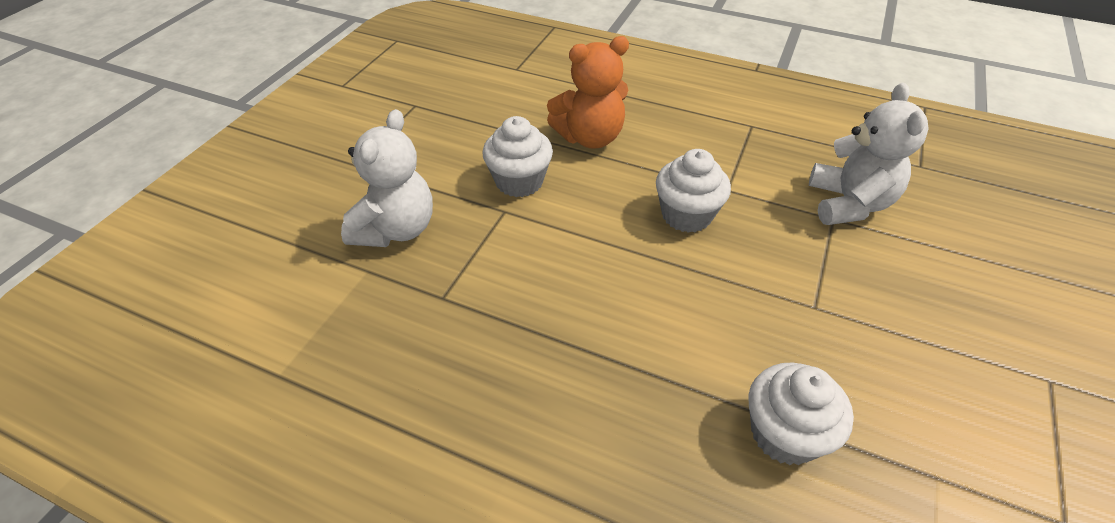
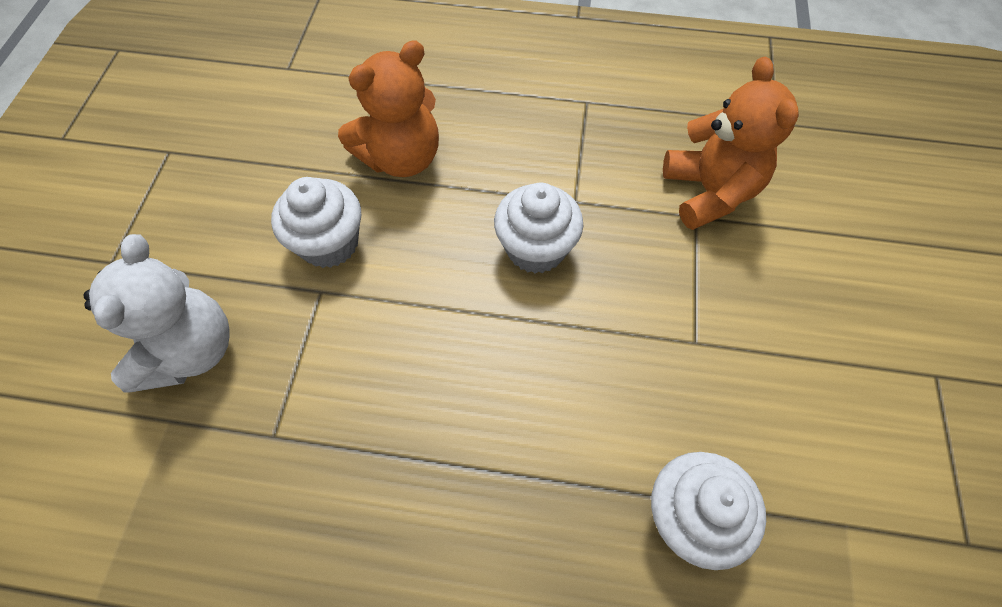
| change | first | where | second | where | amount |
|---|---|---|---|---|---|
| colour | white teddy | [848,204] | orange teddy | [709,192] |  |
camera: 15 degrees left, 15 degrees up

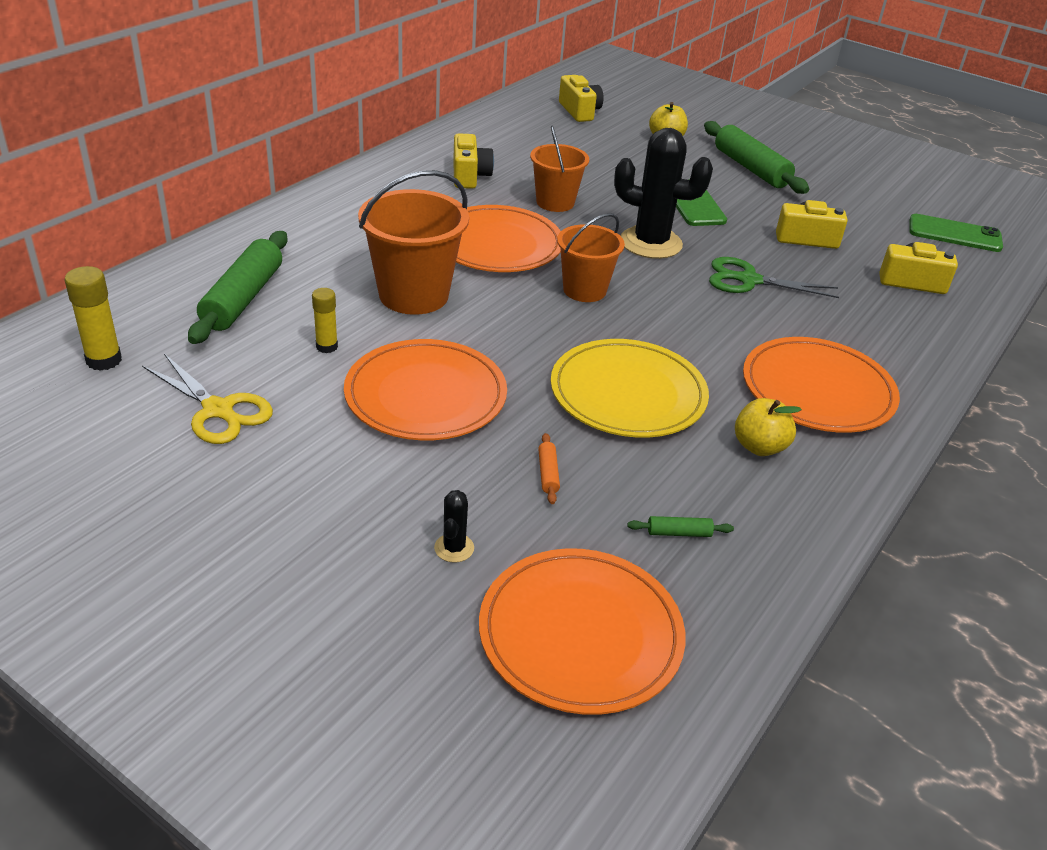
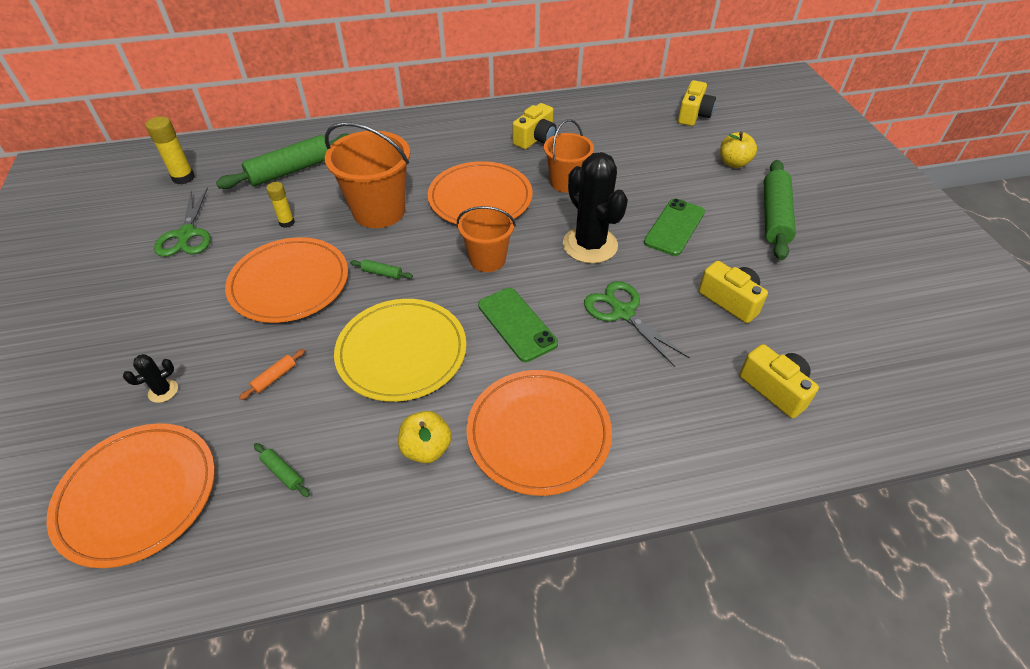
| change | first | where | second | where | amount |
|---|---|---|---|---|---|
| appeared |  |  | green dough roller | [382,273] |  |
| relocated | green mobile phone | [954,234] |  | [516,324] |  |
| colour | golden scissors | [219,411] | green scissors | [186,235] |  |
camera: 45 degrees right, 10 degrees up

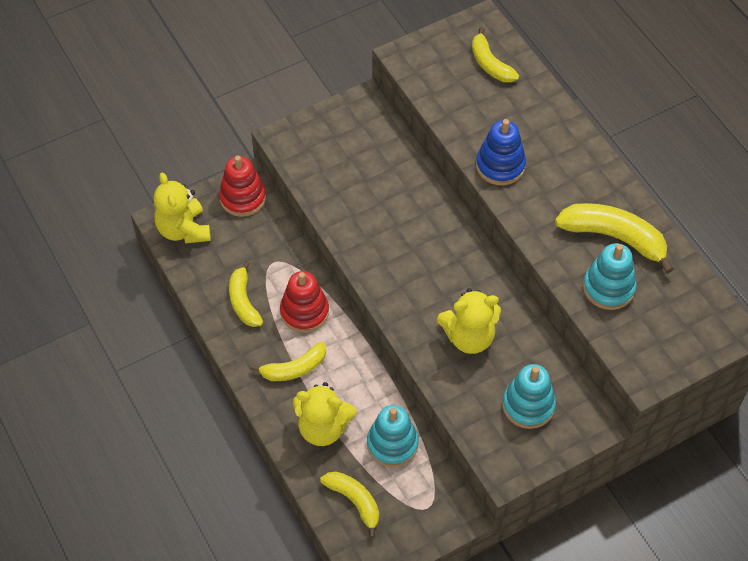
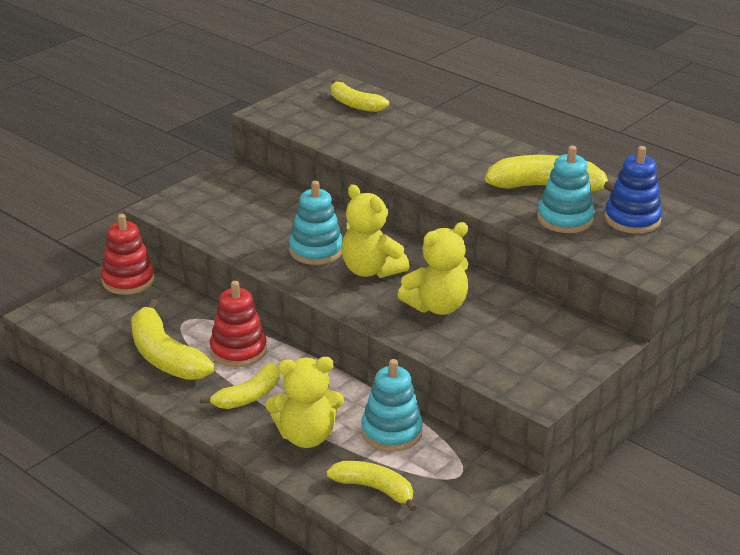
| change | first | where | second | where | amount |
|---|---|---|---|---|---|
| relocated | golden teddy | [184,230] |  | [371,270] |  |
| relocated | blue stacking rings | [500,166] |  | [632,219] |  |
| relocated | aqua stacking rings | [528,405] |  | [316,250] |  |
| size | golden banana fruit | [243,301] |  | [165,356] | x1.56 |
camera: 20 degrees left, 25 degrees down

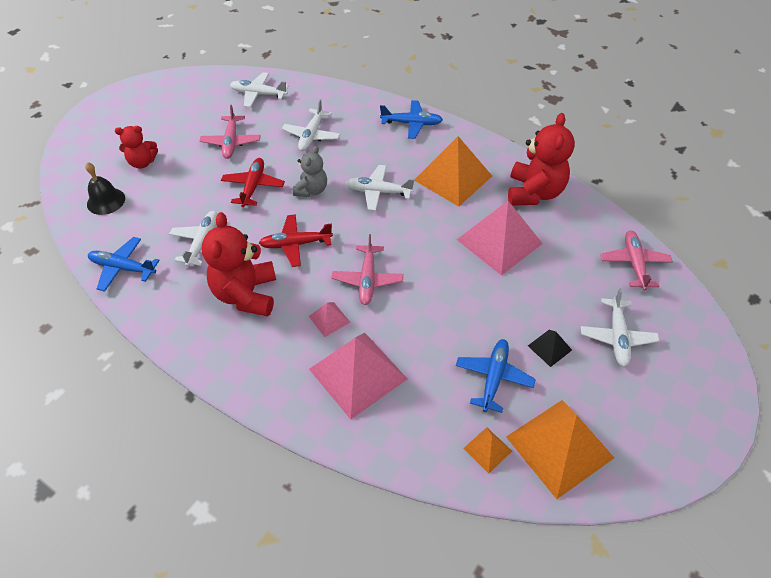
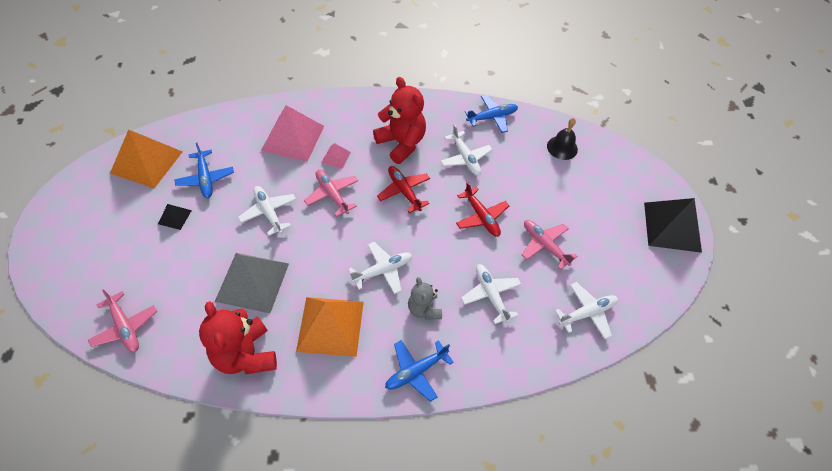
| change | first | where | second | where | amount |
|---|---|---|---|---|---|
| missing | scarlet teddy | [142,162] |  |  |  |
| missing | orange pyramid | [487,449] |  |  |  |
| appeared |  |  | ebony pyramid | [672,226] |  |
| relocated | gray teddy | [311,190] |  | [424,309] |  |
| relocated | white toy plane | [617,337] |  | [269,212] |  |
| colour | rose-pink pyramid | [499,241] | gray pyramid | [252,282] |  |
| spun | scarlet toy plane | [295,244] |  | [404,191] | 75 degrees counterclockwise |
camera: 140 degrees right, 5 degrees up

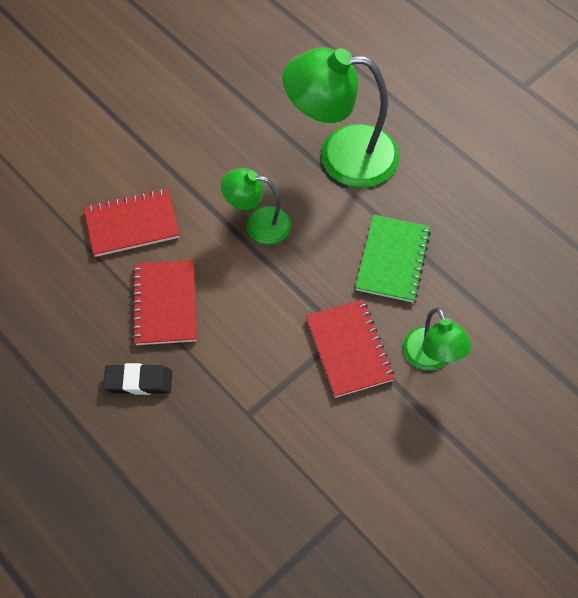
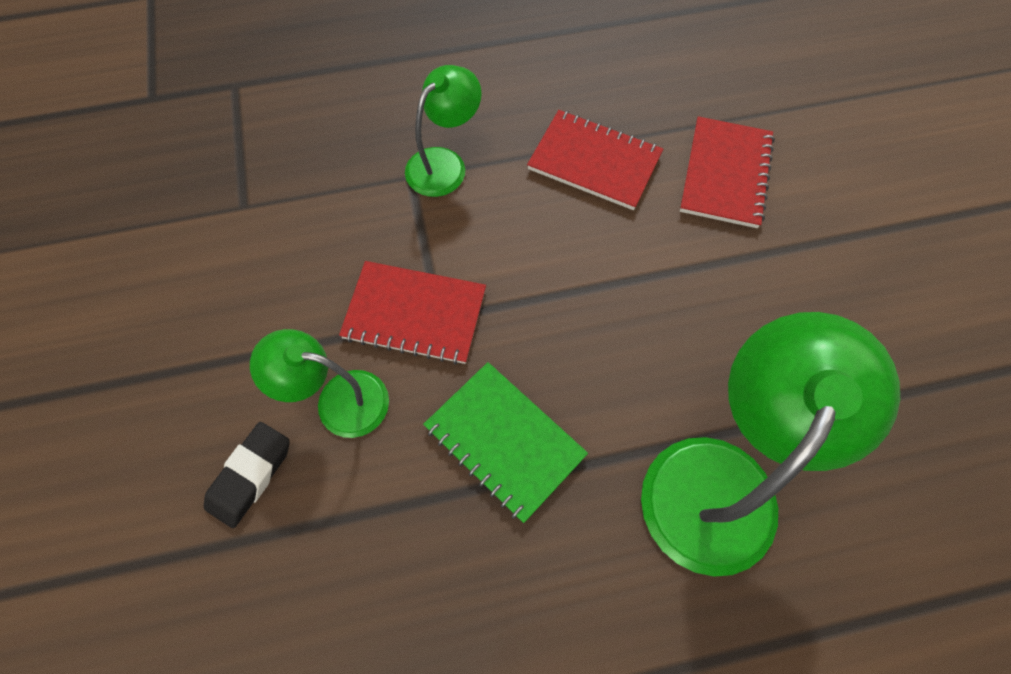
| change | first | where | second | where | amount |
|---|---|---|---|---|---|
| relocated | ebony gum eraser | [138,381] |  | [250,475] |  |
| relocated | green reading lamp | [258,224] |  | [444,163] |  |
camera: 120 degrees right, 5 degrees up

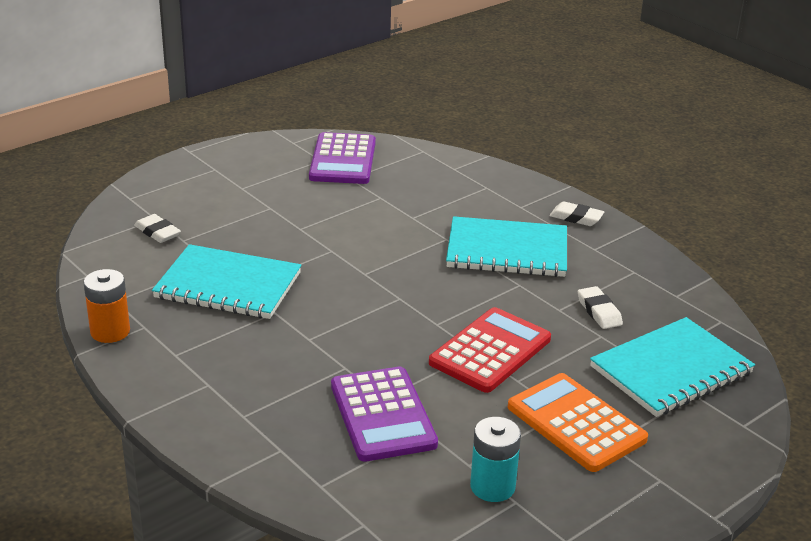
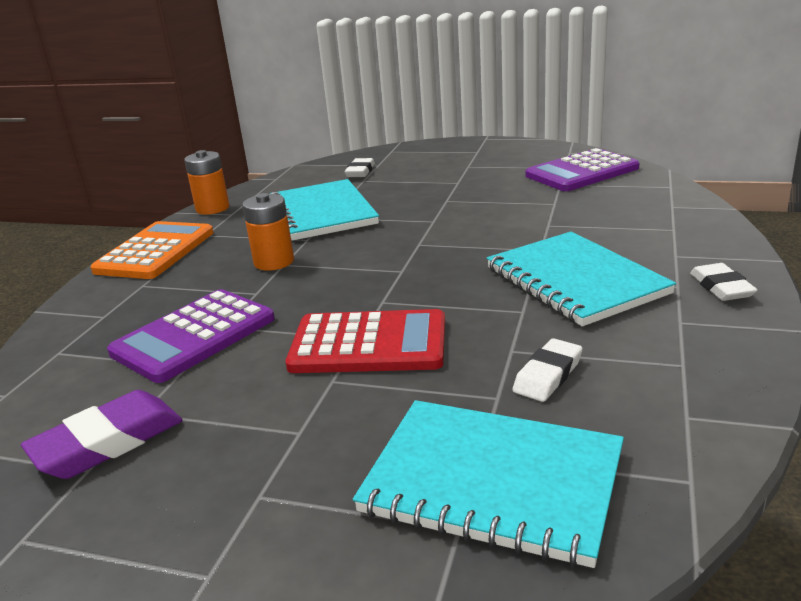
| change | first | where | second | where | amount |
|---|---|---|---|---|---|
| appeared |  |  | orange AA battery | [274,262] |  |
| relocated | orange calculator | [576,423] |  | [155,251] |  |
| exchanged | aqua AA battery | [492,487] | royal purple gum eraser | [108,442] |  |
camera: 60 degrees right, 5 degrees down

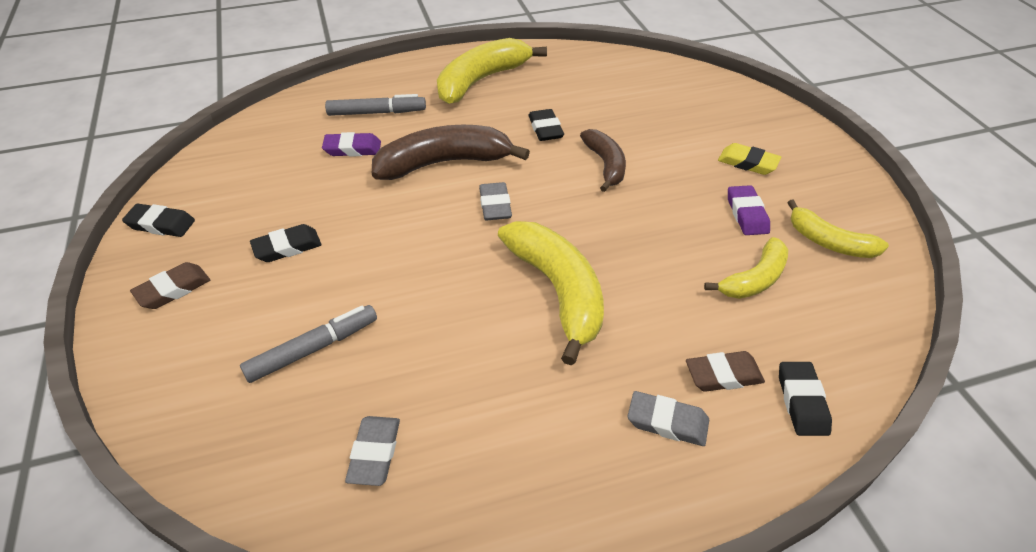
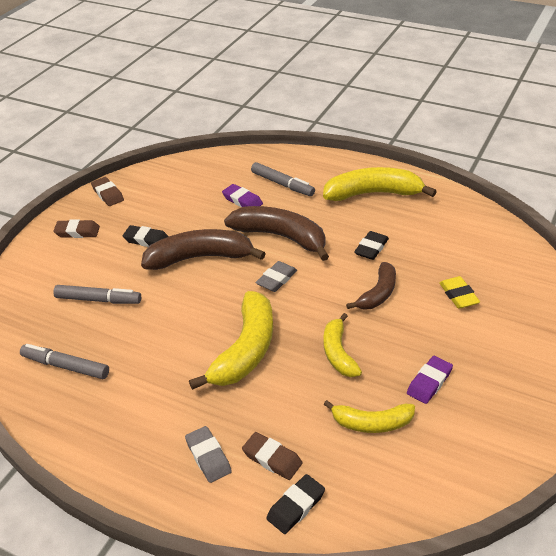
| change | first | where | second | where | amount |
|---|---|---|---|---|---|
| appeared |  |  | russet banana fruit | [200,258] |  |
| relocated | golden gum eraser | [747,163] |  | [458,295] |  |
| relocated | golden banana fruit | [829,242] |  | [338,353] |  |
| exchanged | gray gum eraser | [374,453] | gray marker | [66,366] |  |
| colour | ebony gum eraser | [161,224] | russet gum eraser | [108,194] |  |
camera: 45 degrees right, 5 degrees down

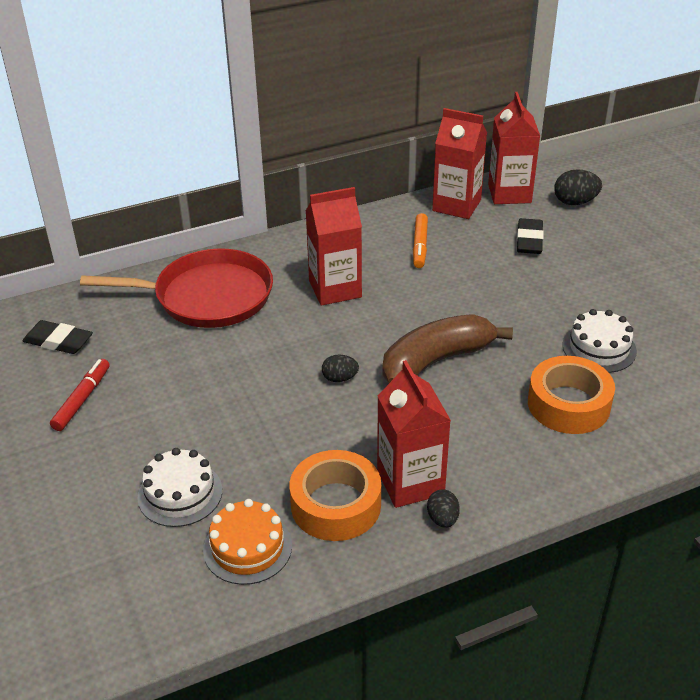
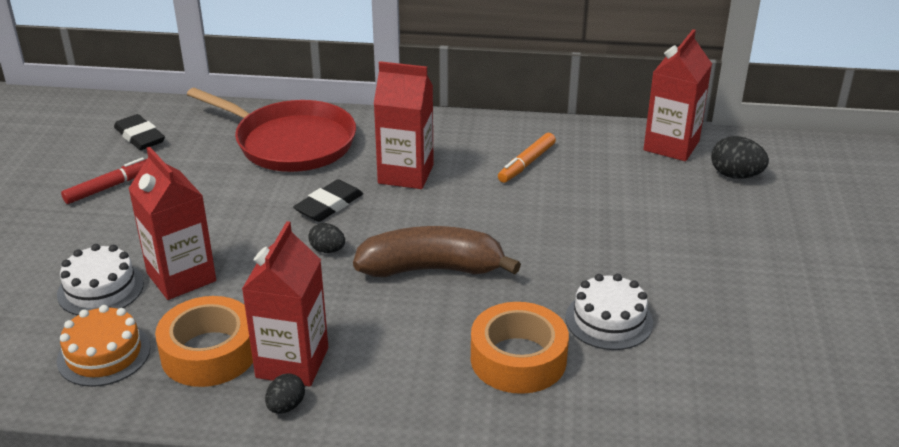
| change | first | where | second | where | amount |
|---|---|---|---|---|---|
| relocated | scarlet carton | [456,205] |  | [181,277] |  |
| relocated | ebony gum eraser | [529,240] |  | [329,205] |  |
camera: 30 degrees right, 5 degrees down

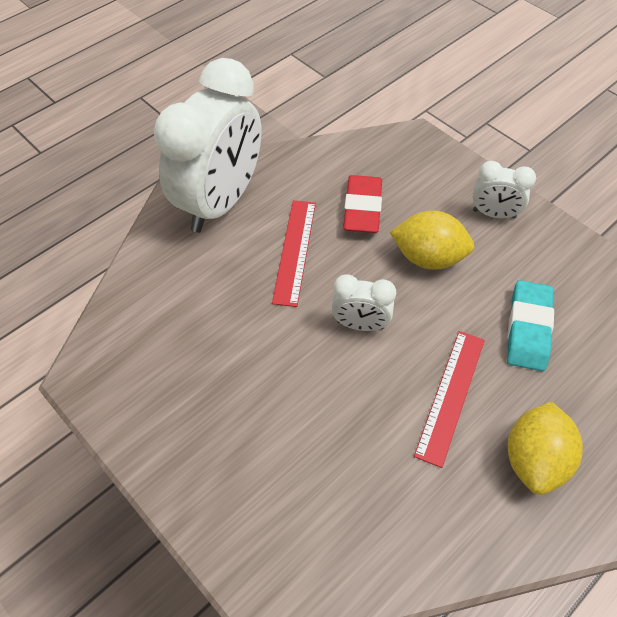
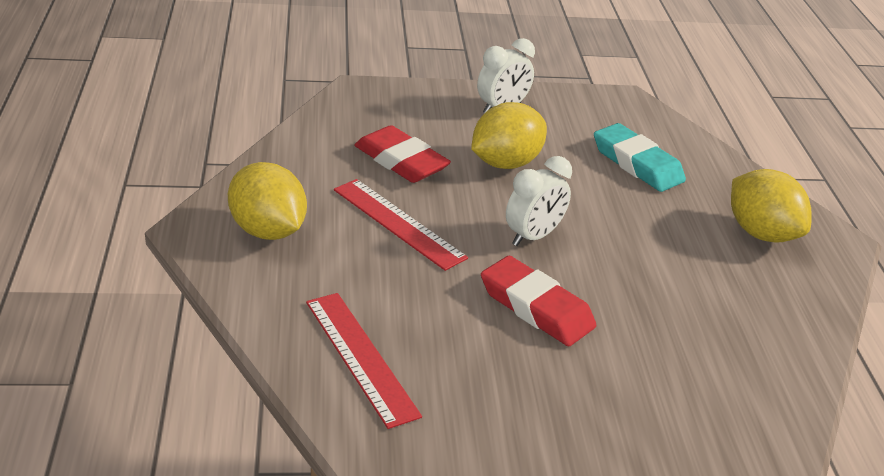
| change | first | where | second | where | amount |
|---|---|---|---|---|---|
| appeared |  |  | scarlet gum eraser | [536,307] |  |
| relocated | scarlet ruler | [450,395] |  | [360,357] |  |
| exchanged | white clock | [220,203] | golden lemon | [267,231] |  |
camera: 55 degrees left, 20 degrees down

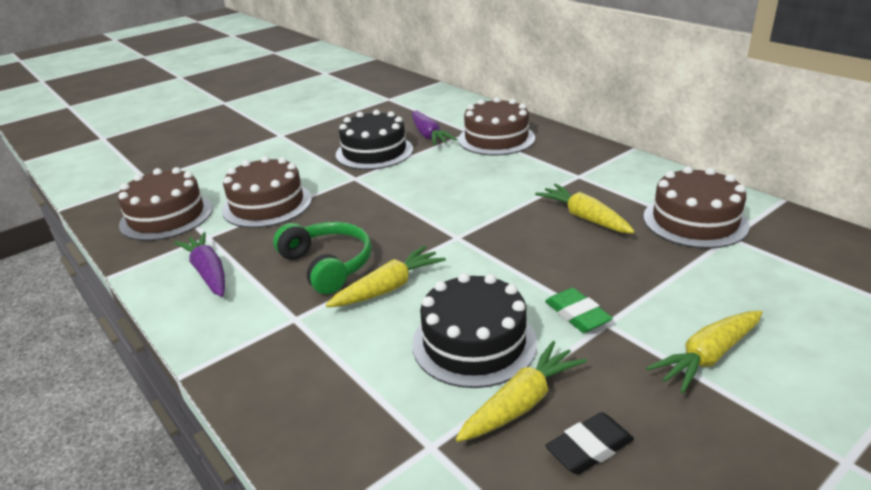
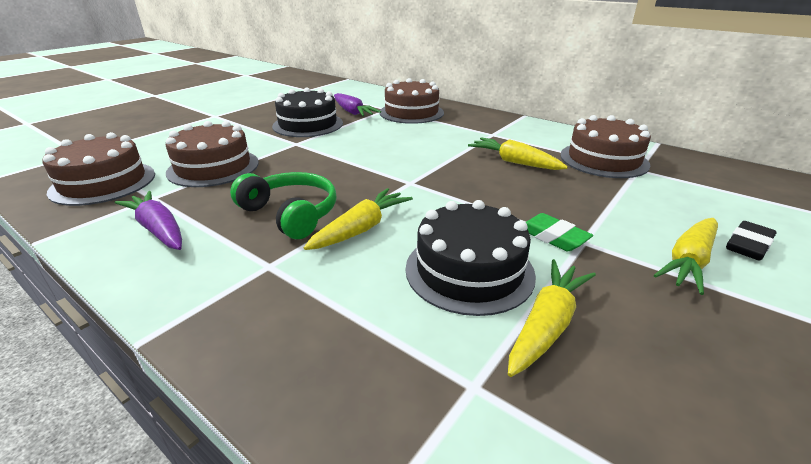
| change | first | where | second | where | amount |
|---|---|---|---|---|---|
| relocated | ebony gum eraser | [589,448] |  | [748,245] |  |
camera: 15 degrees left, 0 degrees up

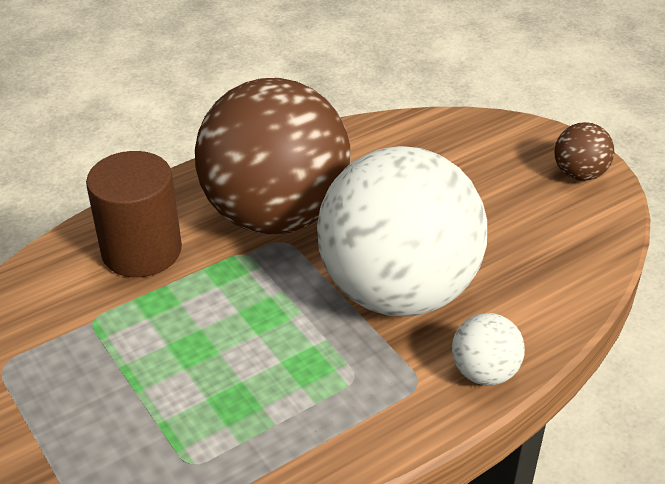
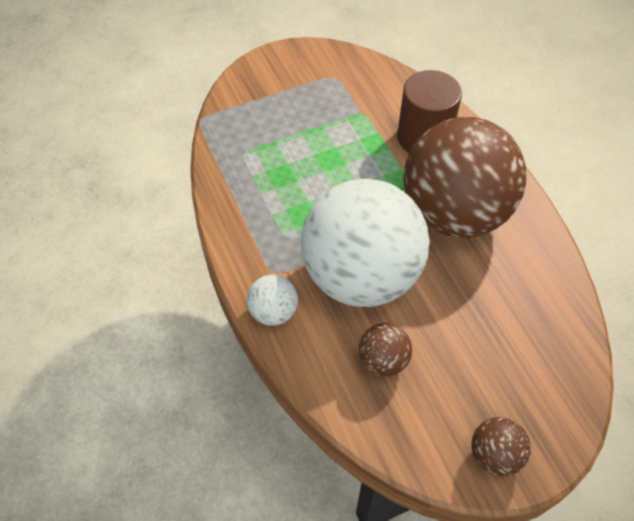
| change | first | where | second | where | amount |
|---|---|---|---|---|---|
| appeared |  |  | russet sphere | [383,360] |  |
camera: 100 degrees right, 15 degrees up

